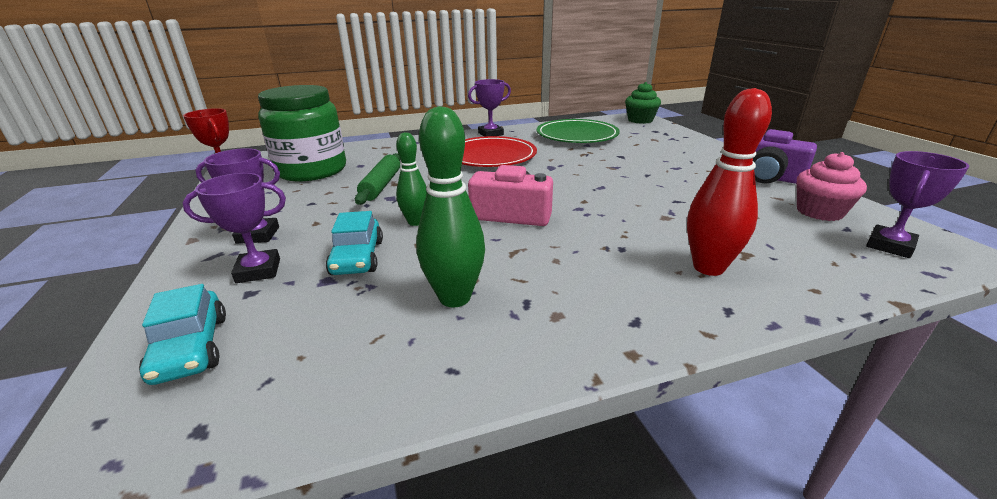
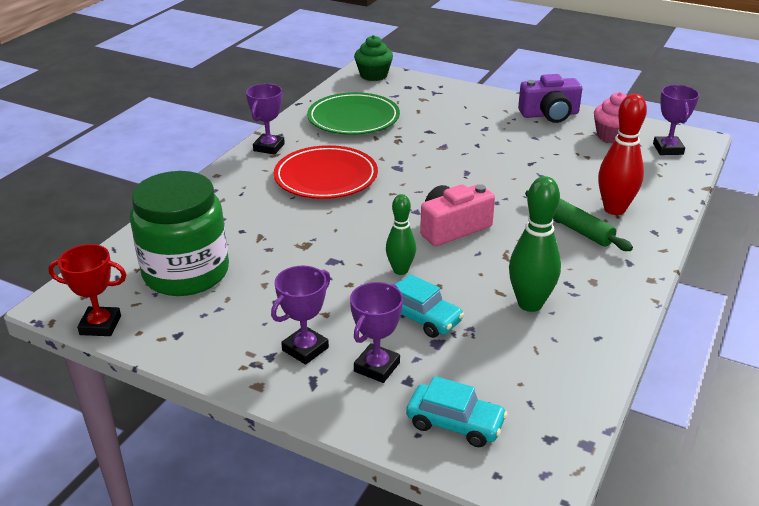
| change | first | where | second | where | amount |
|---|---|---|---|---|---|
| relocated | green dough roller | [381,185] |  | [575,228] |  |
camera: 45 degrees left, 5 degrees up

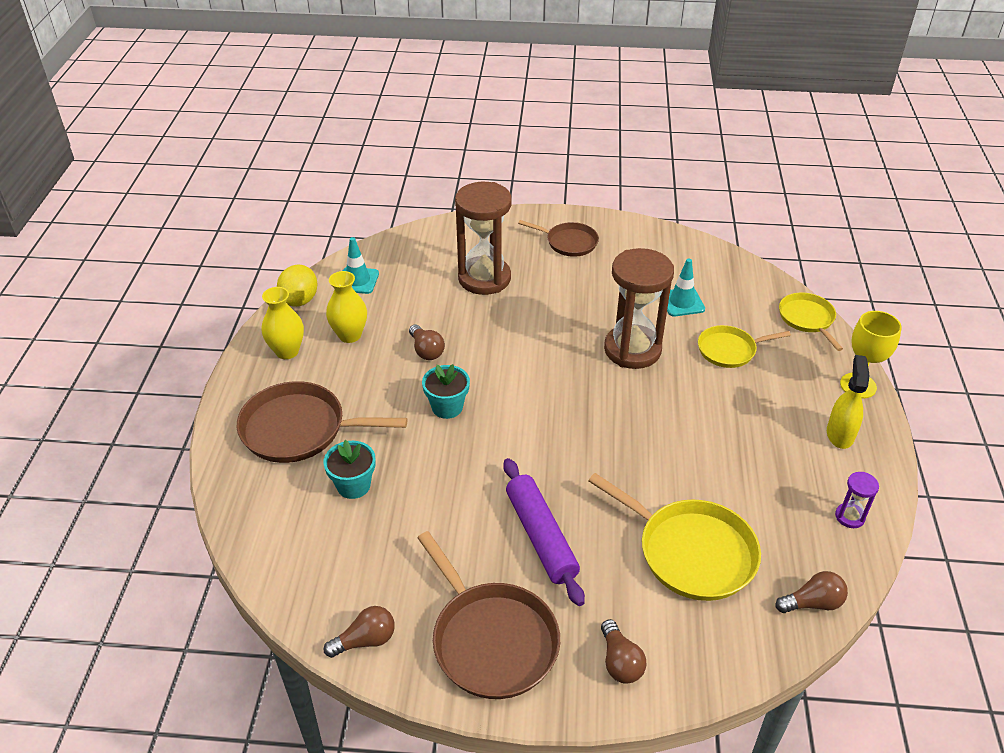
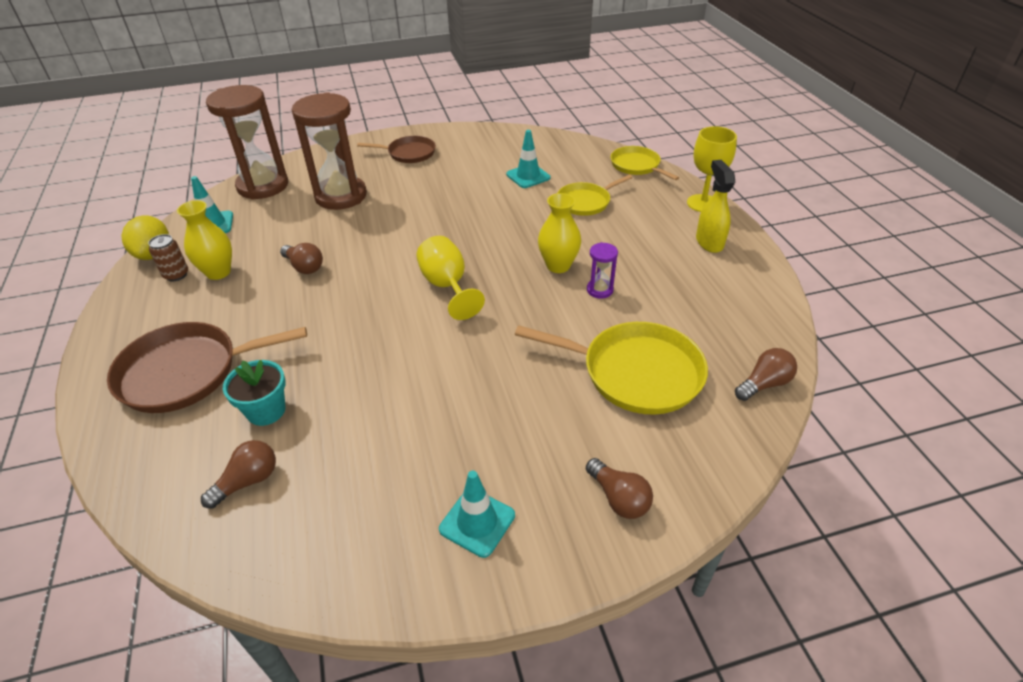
| change | first | where | second | where | amount |
|---|---|---|---|---|---|
| missing | aqua plant pot | [447,407] |  |  |  |
| missing | royal purple dough roller | [541,536] |  |  |  |
| appeared |  |  | russet soda can | [176,275] |  |
| appeared |  |  | golden wine glass | [447,286] |  |
| relocated | golden vase | [287,351] |  | [558,266] |  |
| relocated | russet light bulb | [365,640] |  | [248,481] |  |
| relocated | russet sand timer | [632,350] |  | [263,186] |  |
| relocated | royal purple sand timer | [849,517] |  | [599,290] |  |
| exchanged | russet frying pan | [491,640] | aqua road cone | [477,522] |  |
camera: 20 degrees left, 0 degrees up

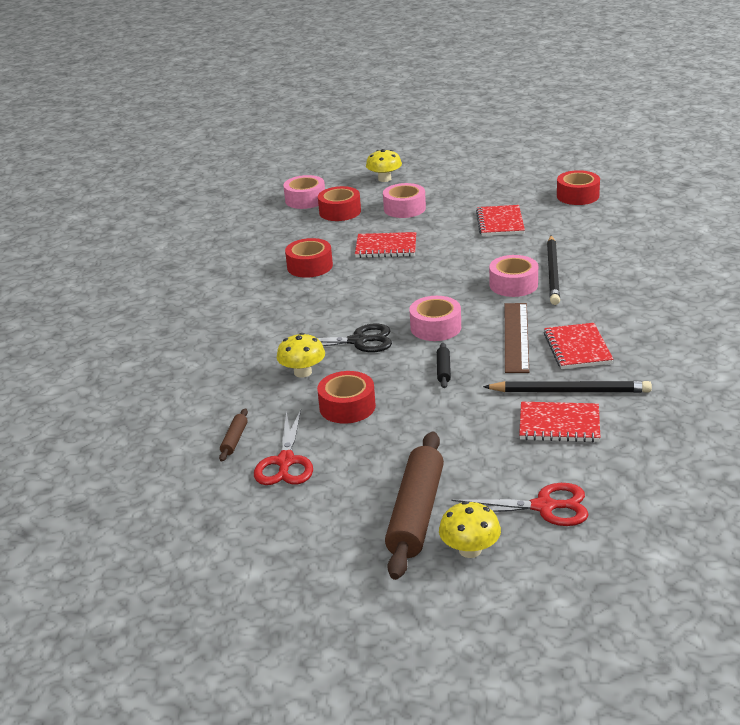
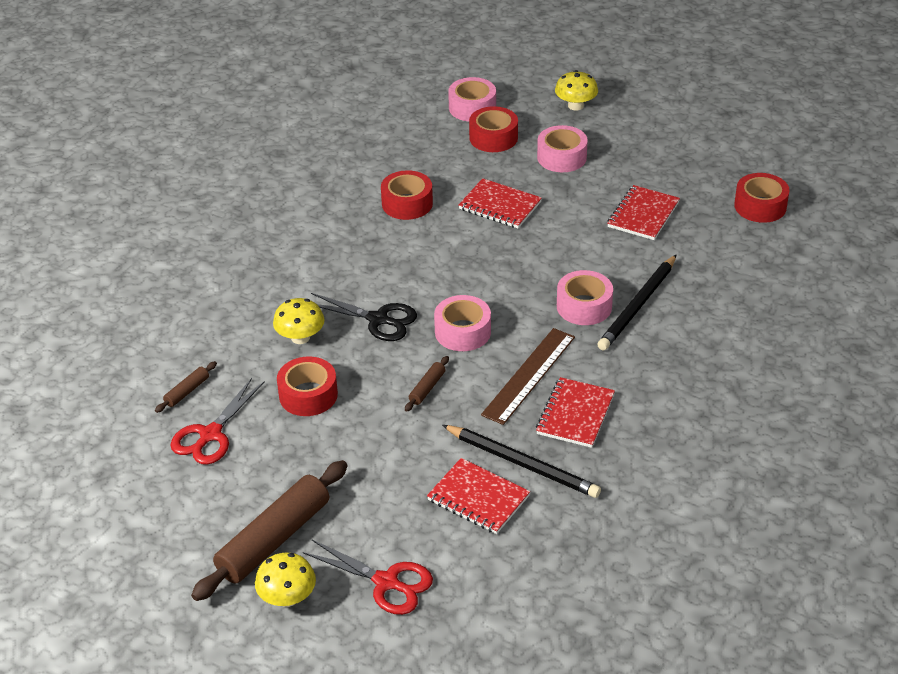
| change | first | where | second | where | amount |
|---|---|---|---|---|---|
| colour | ebony dough roller | [443,370] | russet dough roller | [427,388] |  |
camera: 25 degrees right, 10 degrees up

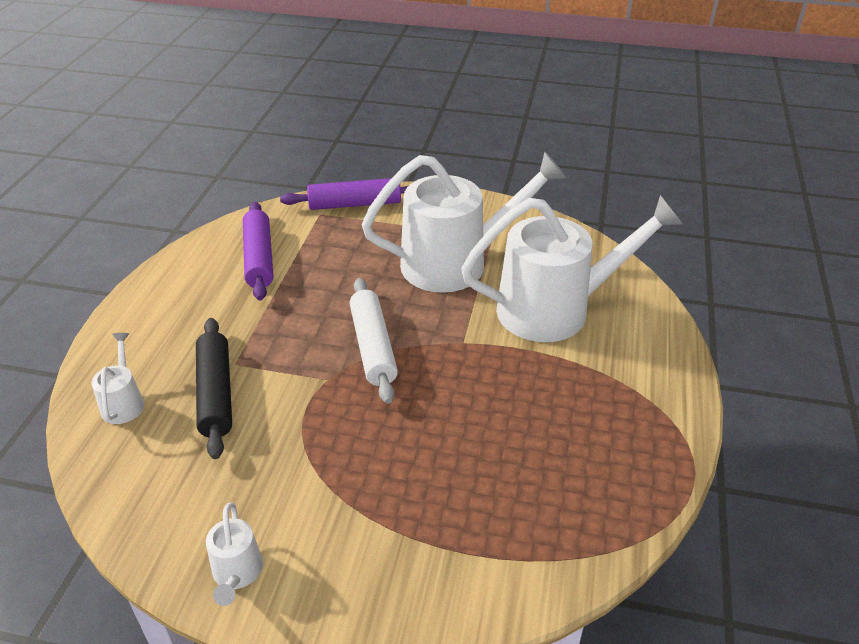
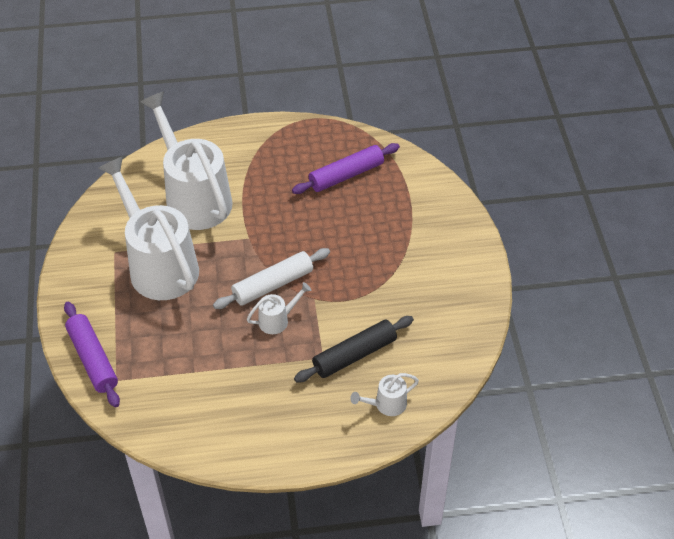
| change | first | where | second | where | amount |
|---|---|---|---|---|---|
| relocated | white sprinkling can | [237,574] |  | [278,320] |  |
| relocated | royal purple dough roller | [259,258] |  | [346,175] |  |
camera: 110 degrees left, 10 degrees up

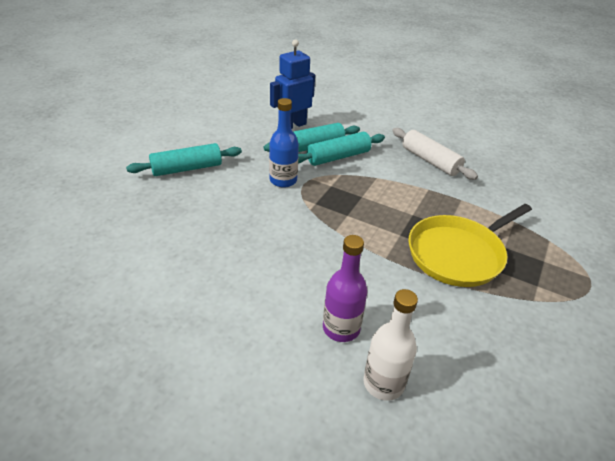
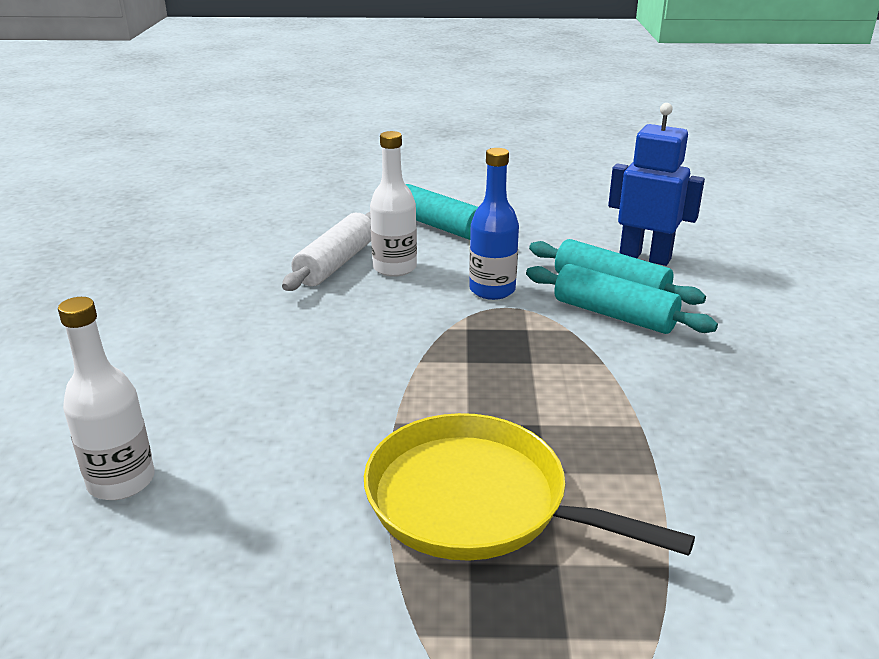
| change | first | where | second | where | amount |
|---|---|---|---|---|---|
| missing | royal purple drink bottle | [341,328] |  |  |  |
| appeared |  |  | white drink bottle | [394,268] |  |
| relocated | white dough roller | [430,161] |  | [336,264] |  |
camera: 65 degrees right, 10 degrees down

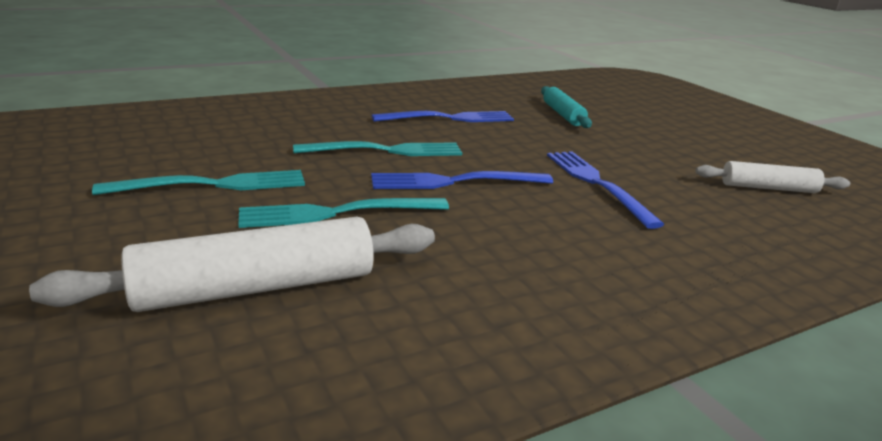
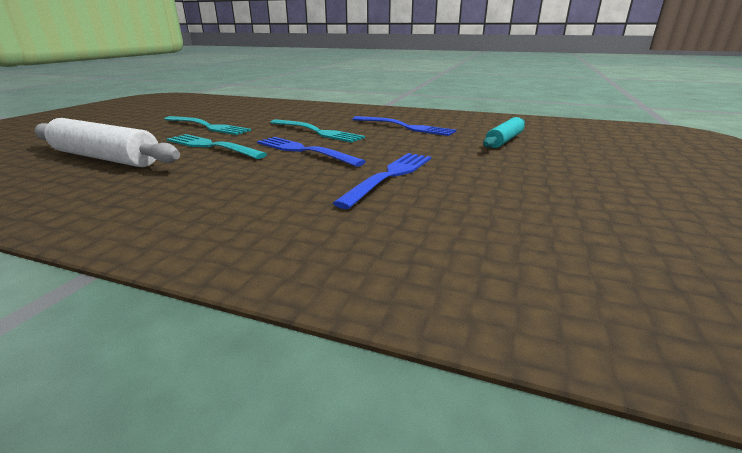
| change | first | where | second | where | amount |
|---|---|---|---|---|---|
| missing | white dough roller | [768,188] |  |  |  |
camera: 50 degrees right, 0 degrees up

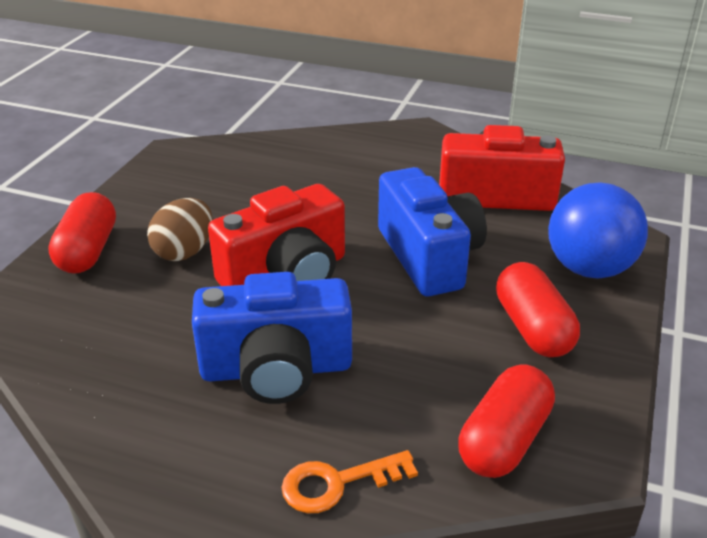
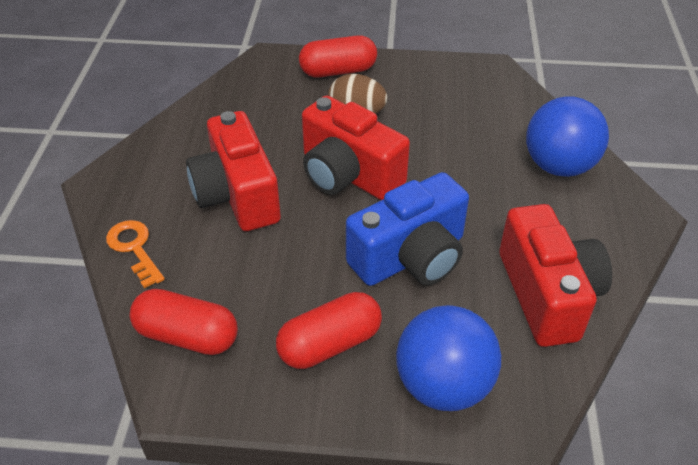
| change | first | where | second | where | amount |
|---|---|---|---|---|---|
| appeared |  |  | blue sphere | [558,166] |  |
| colour | blue photo camera | [276,369] | scarlet photo camera | [237,195] |  |
camera: 75 degrees right, 10 degrees up

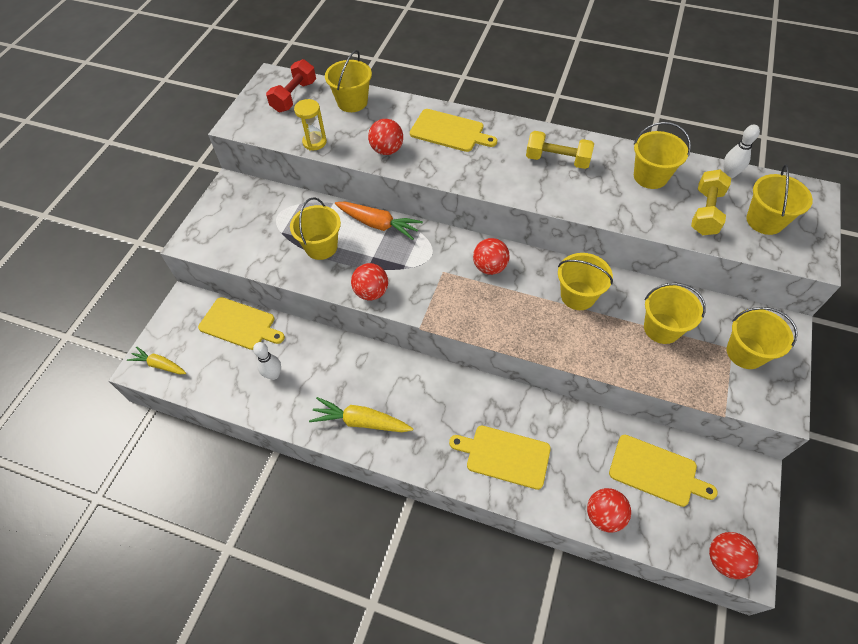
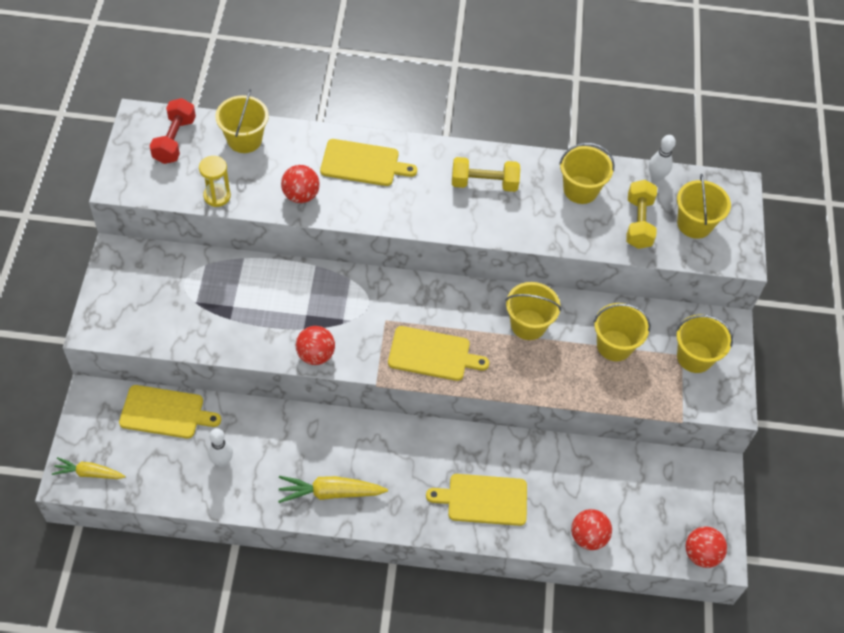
| change | first | where | second | where | amount |
|---|---|---|---|---|---|
| missing | golden sand bucket | [321,247] |  |  |  |
| missing | orange root vegetable | [378,224] |  |  |  |
| missing | scarlet sphere | [490,267] |  |  |  |
| relocated | golden chopping board | [656,471] |  | [432,354] |  |
camera: 20 degrees left, 0 degrees up

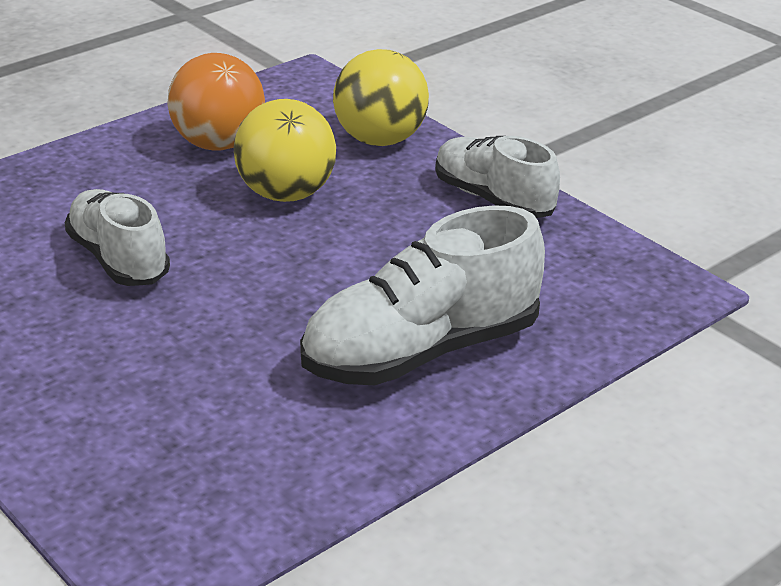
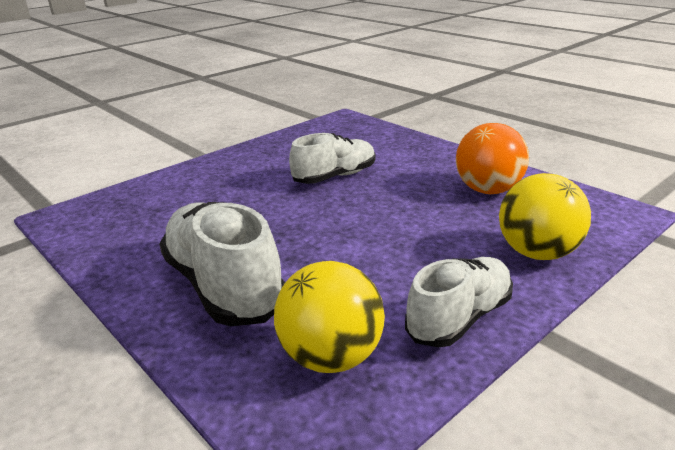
| change | first | where | second | where | amount |
|---|---|---|---|---|---|
| relocated | golden sphere | [286,194] |  | [331,357] |  |
camera: 90 degrees right, 5 degrees down

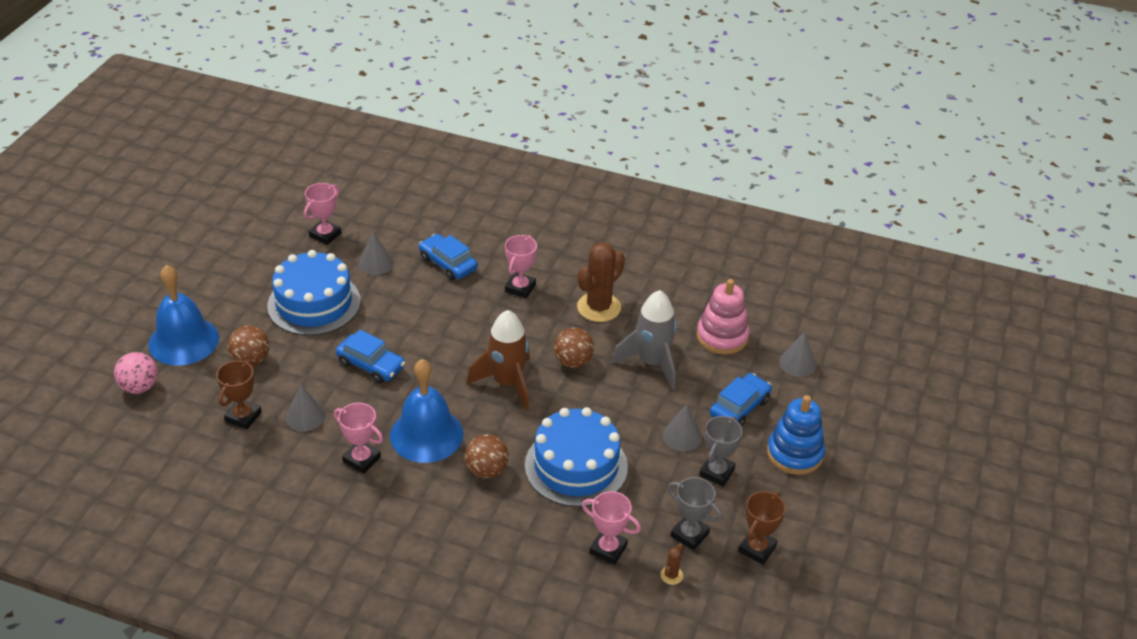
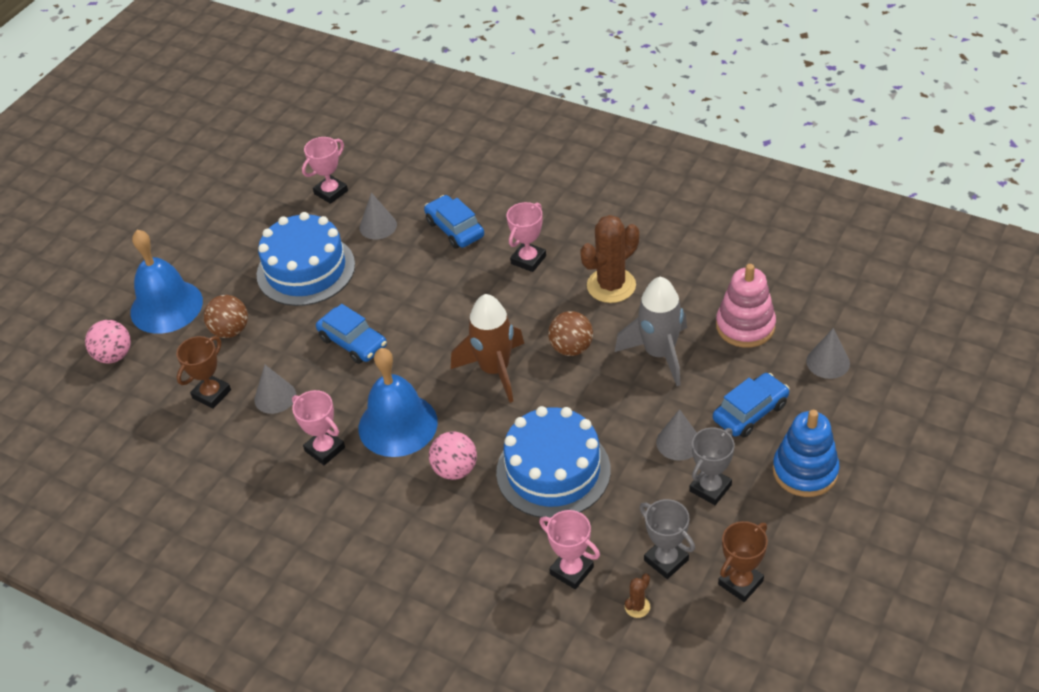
| change | first | where | second | where | amount |
|---|---|---|---|---|---|
| colour | russet sphere | [487,470] | rose-pink sphere | [455,469] |  |
camera: 15 degrees right, 5 degrees up

